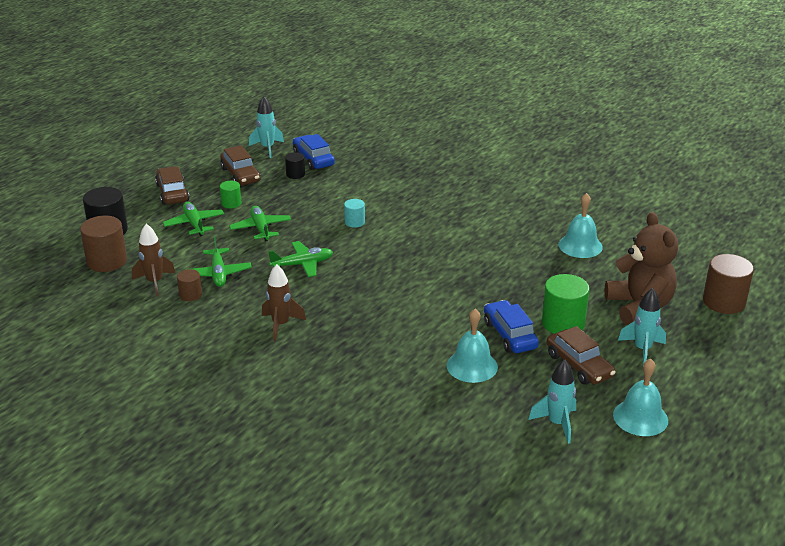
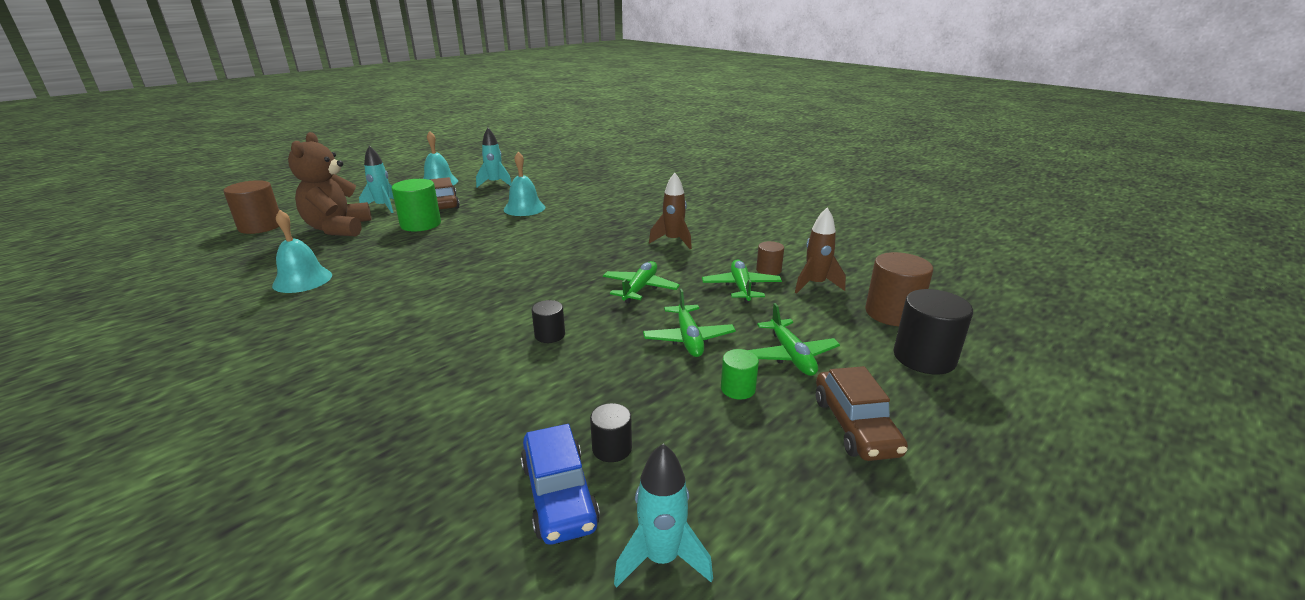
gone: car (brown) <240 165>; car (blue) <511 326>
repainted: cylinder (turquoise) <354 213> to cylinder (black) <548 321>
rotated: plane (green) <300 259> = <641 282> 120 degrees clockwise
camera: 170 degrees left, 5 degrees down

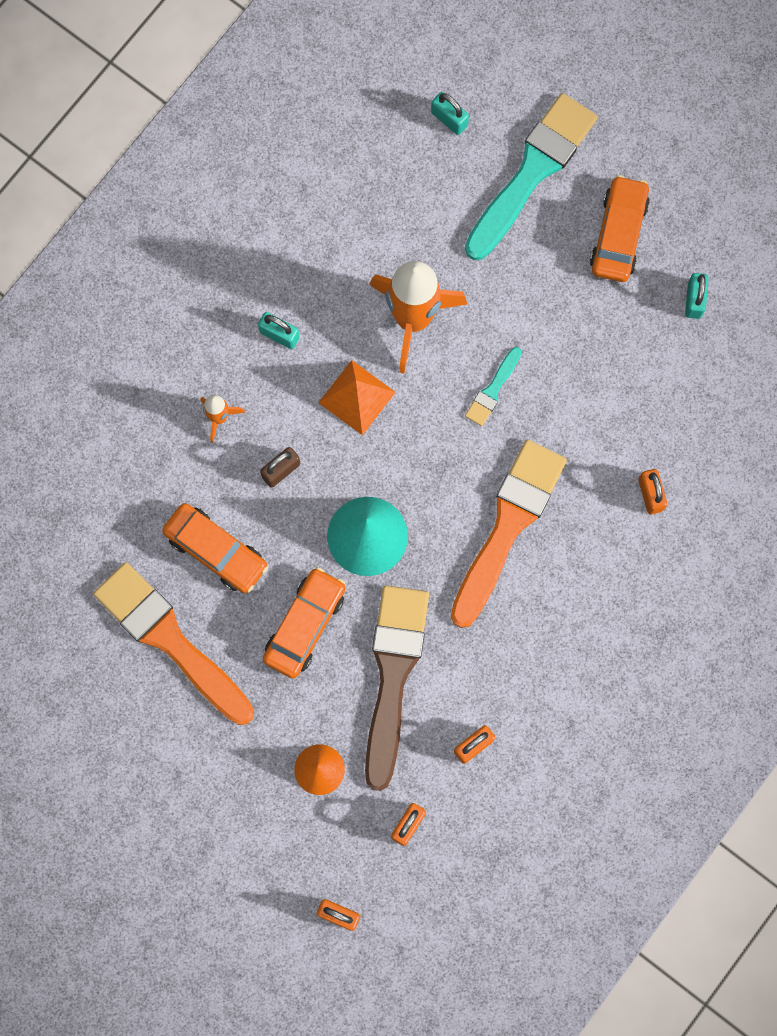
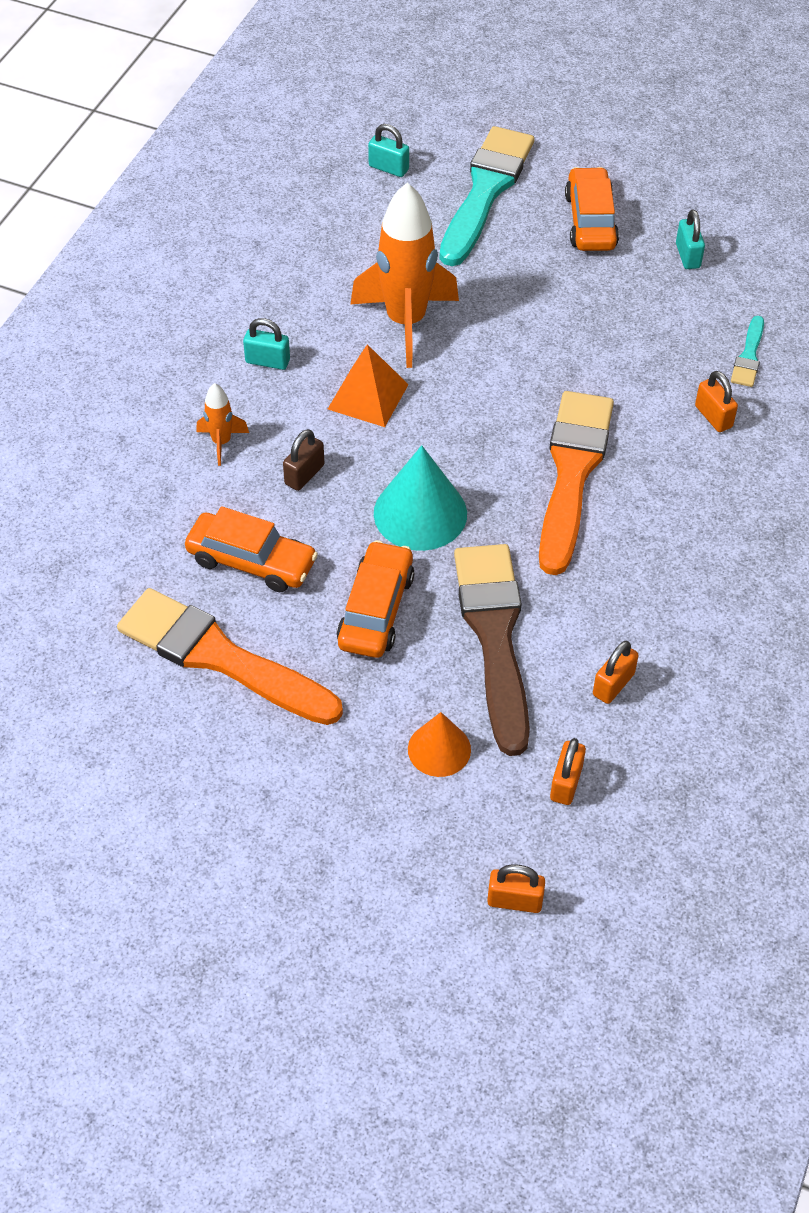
shifted: brush (turquoise) <493 386> to <747 351>
camera: 15 degrees left, 25 degrees down

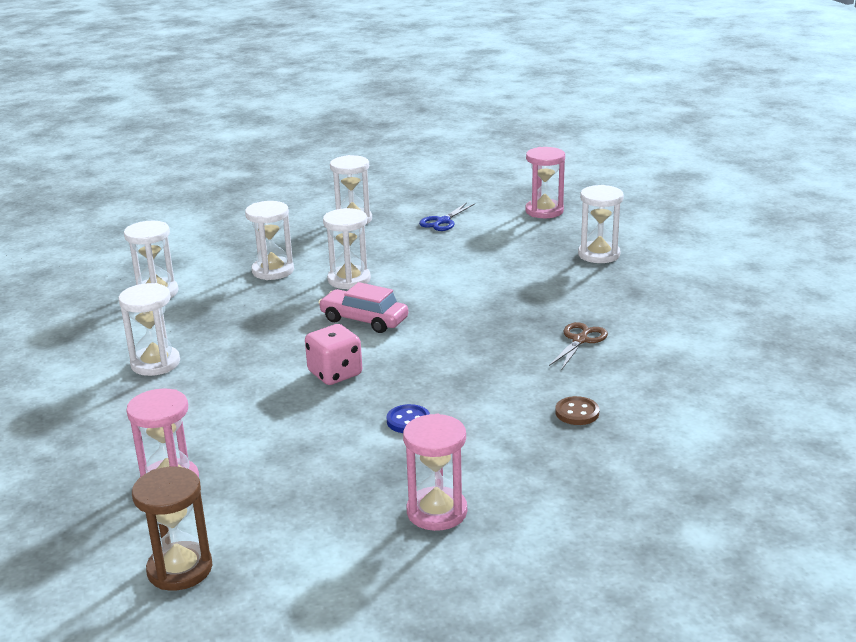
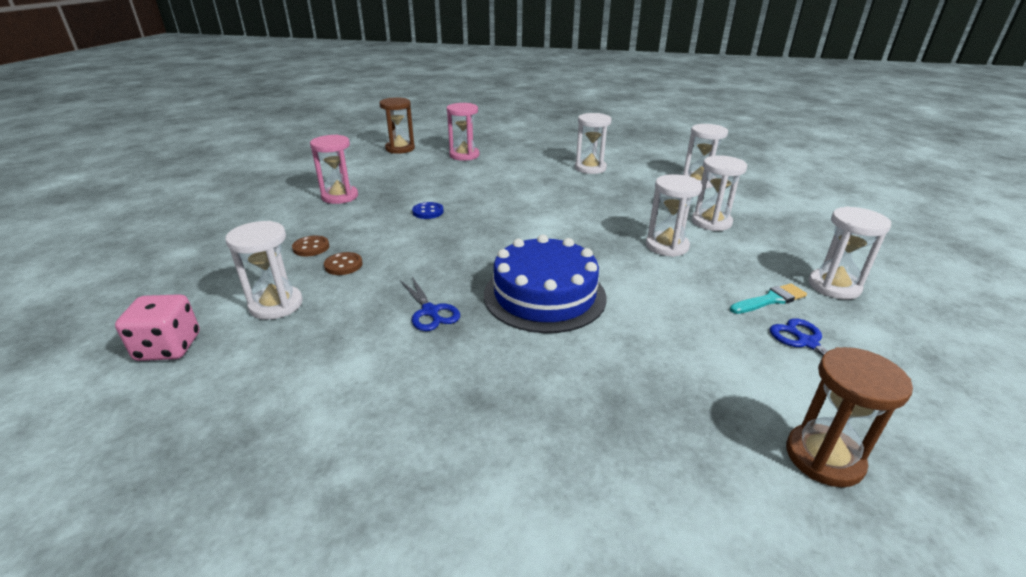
gone: car (pink) <363 307>
new: cake (blue) <545 284>; button (brown) <310 246>; brush (turquoise) <768 298>
shifted: hourglass (white) <601 224> to <264 270>; dice (pink) <333 354> to <157 327>
repainted: hourglass (pink) <545 182> to hourglass (brown) <849 417>; scissors (brown) <578 345> to scissors (blue) <430 304>
camera: 120 degrees right, 5 degrees up

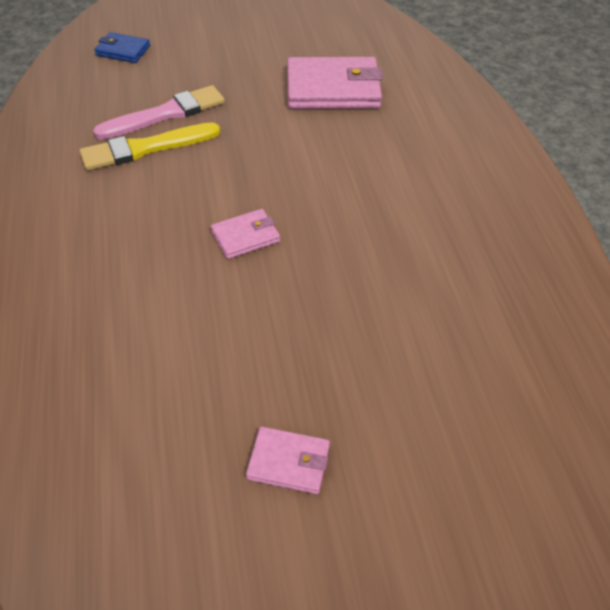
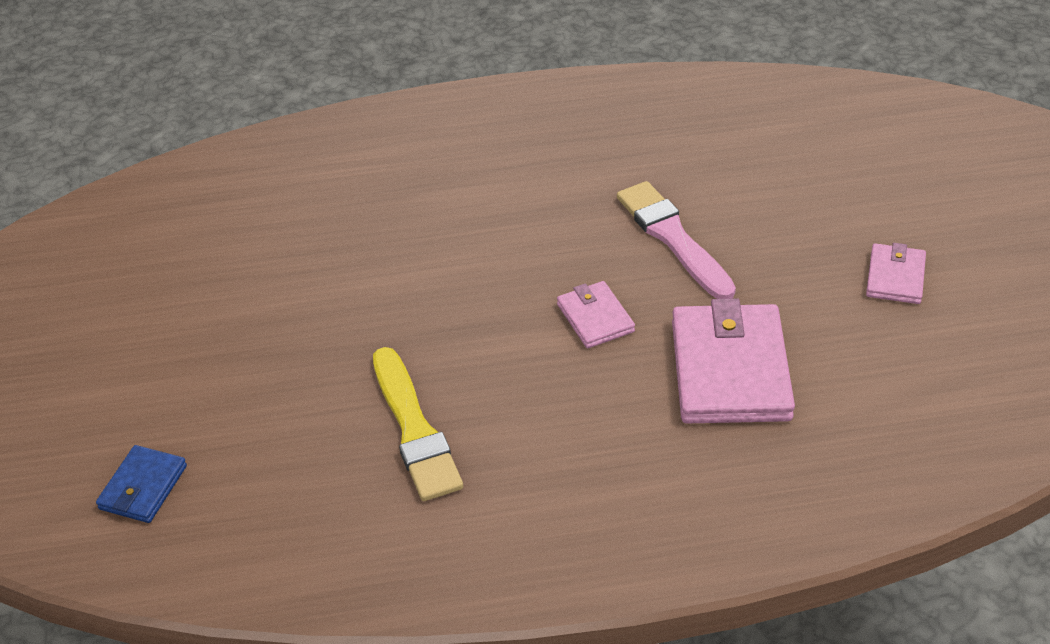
shifted: wallet (pink) <335 83> to <733 360>; brush (pink) <159 112> to <676 240>
camera: 85 degrees left, 5 degrees down

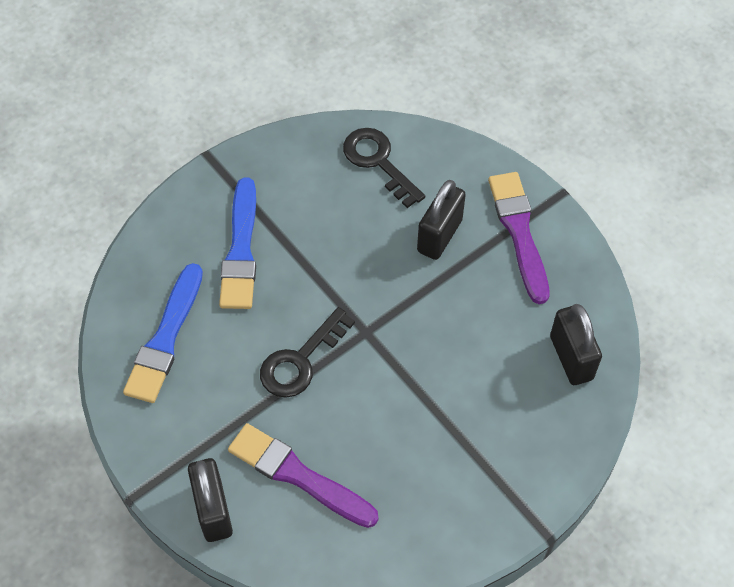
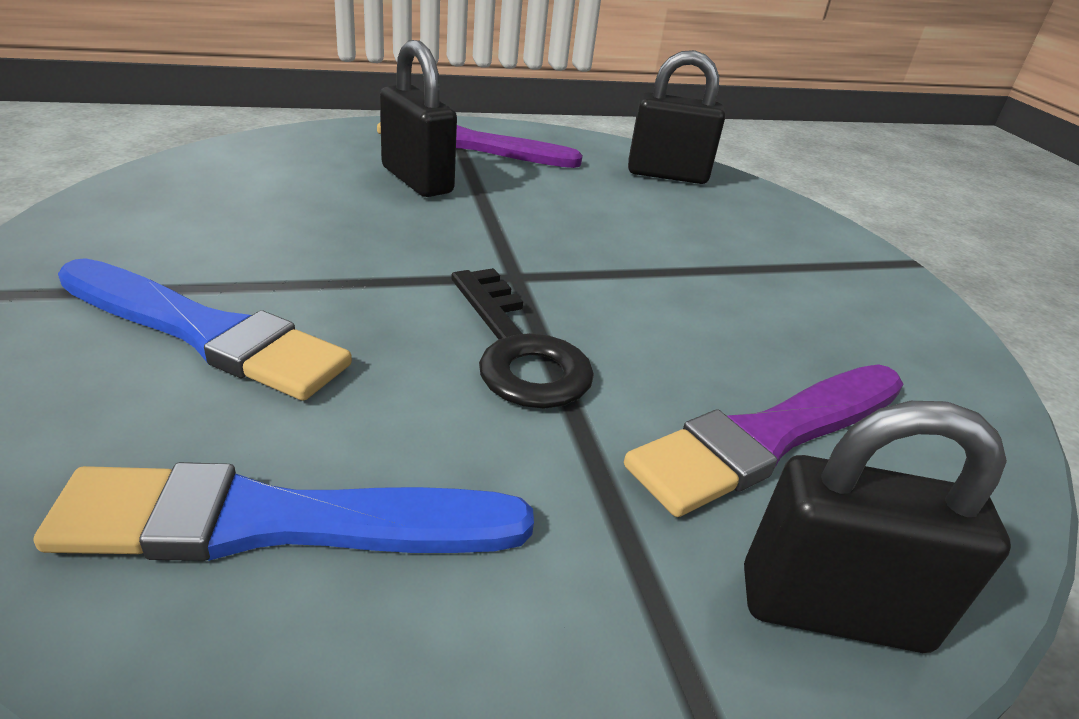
gone: key (black) <384 168>
rotated: brush (blue) <163 333> = <284 511> 135 degrees clockwise
camera: 70 degrees left, 25 degrees down

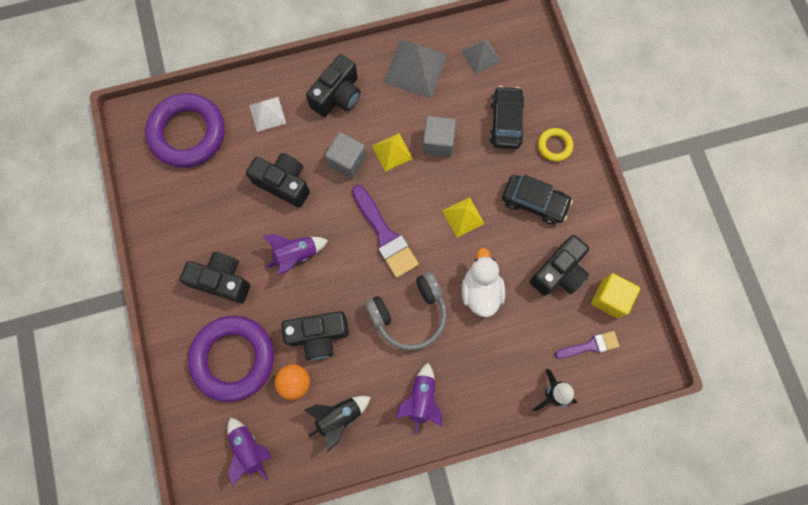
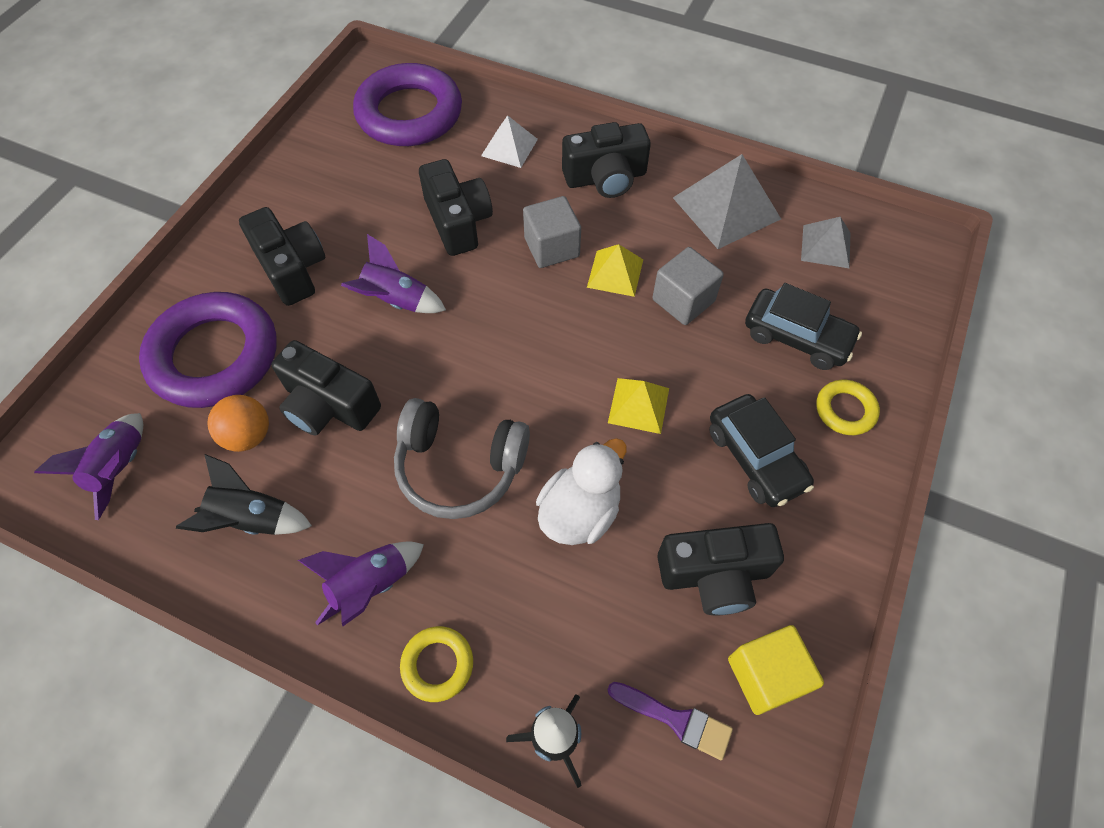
gone: brush (purple) <385 231>
new: ring (yellow) <436 664>
rotated: car (black) <507 117> = <803 326> 75 degrees clockwise
camera: 40 degrees right, 15 degrees down

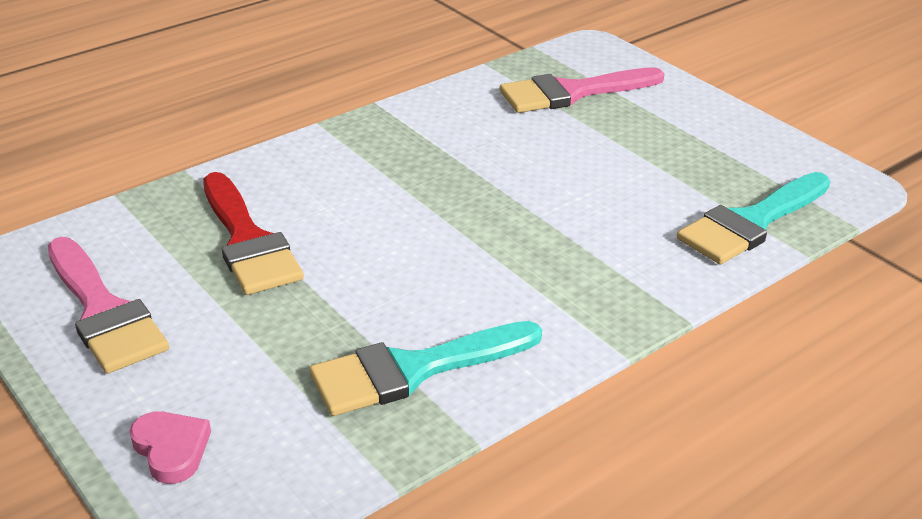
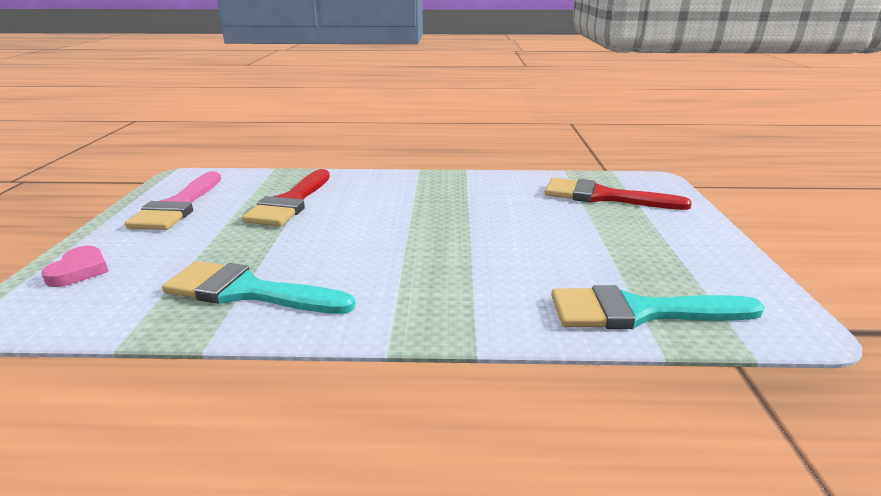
repainted: brush (pink) <582 90> to brush (red) <618 194>
camera: 40 degrees right, 10 degrees down

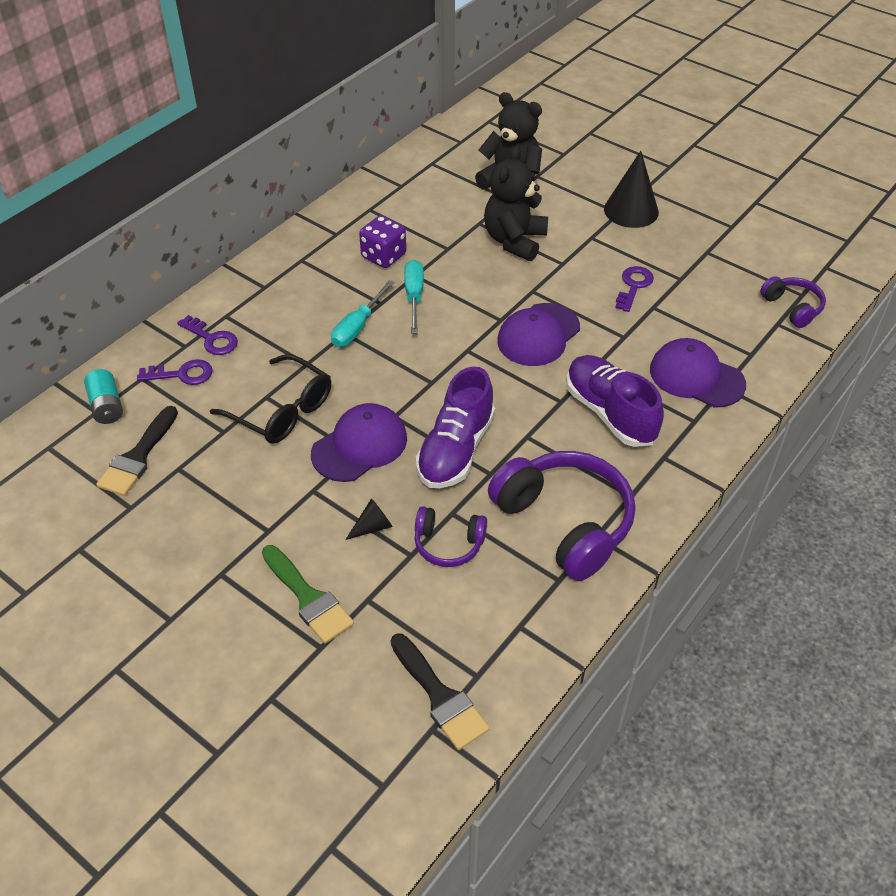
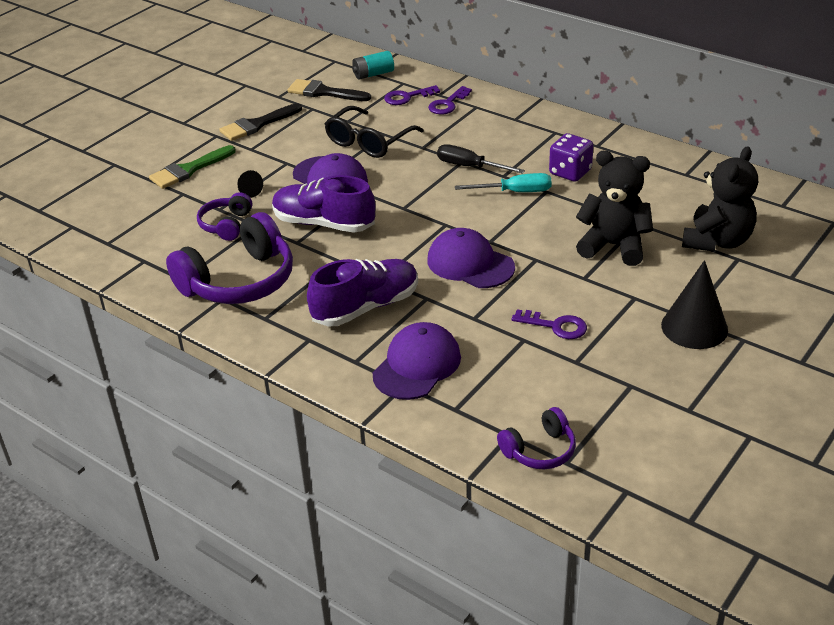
shifted: brush (black) <440 691> to <260 122>
repainted: screwdriver (turquoise) <363 313> to screwdriver (black) <481 159>
rotated: key (purple) <175 372> = <412 95> 75 degrees clockwise
camera: 90 degrees right, 10 degrees down

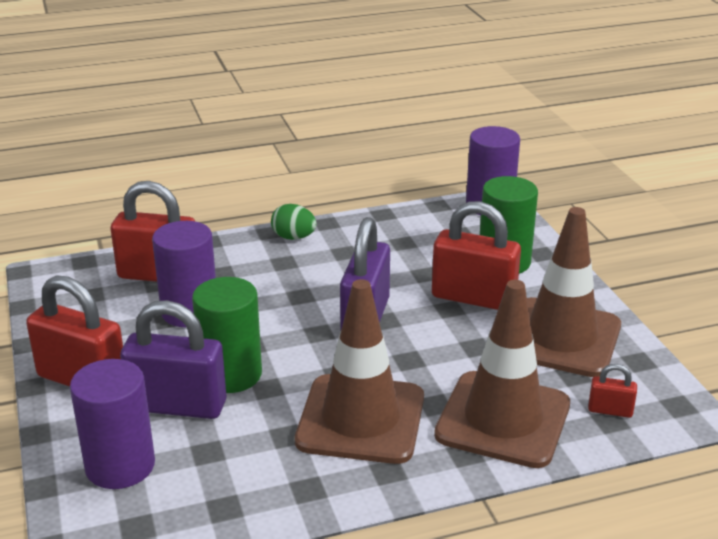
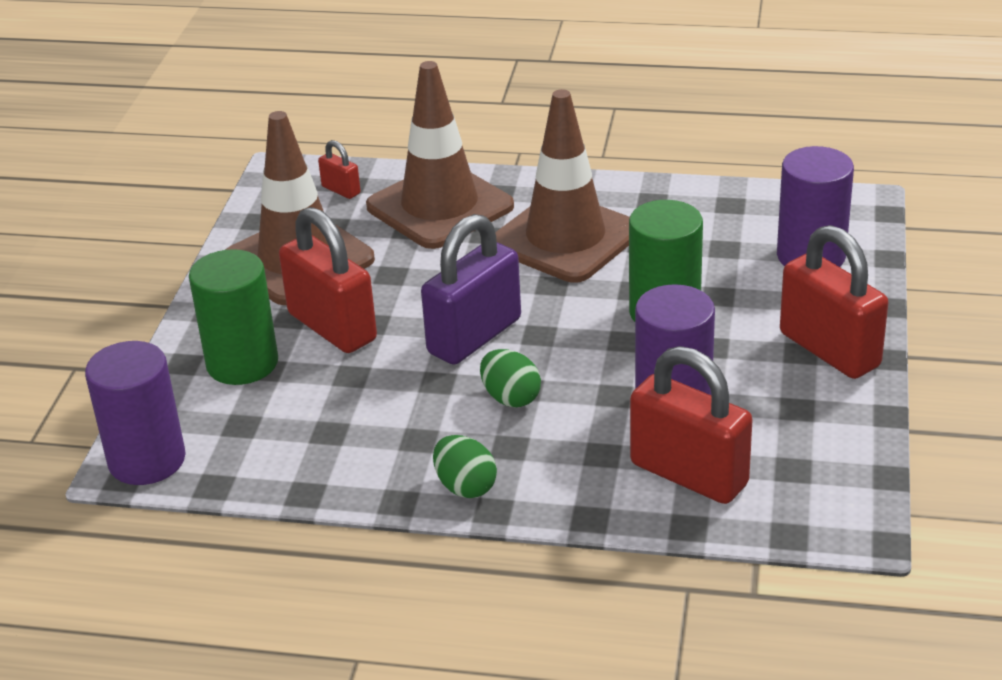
gone: padlock (purple) <173 359>
new: egg (green) <510 378>
camera: 150 degrees left, 5 degrees up

